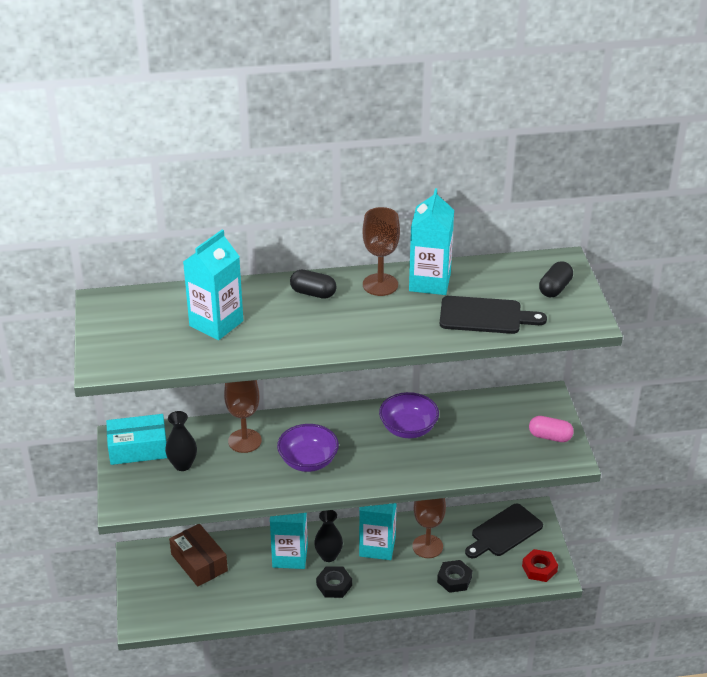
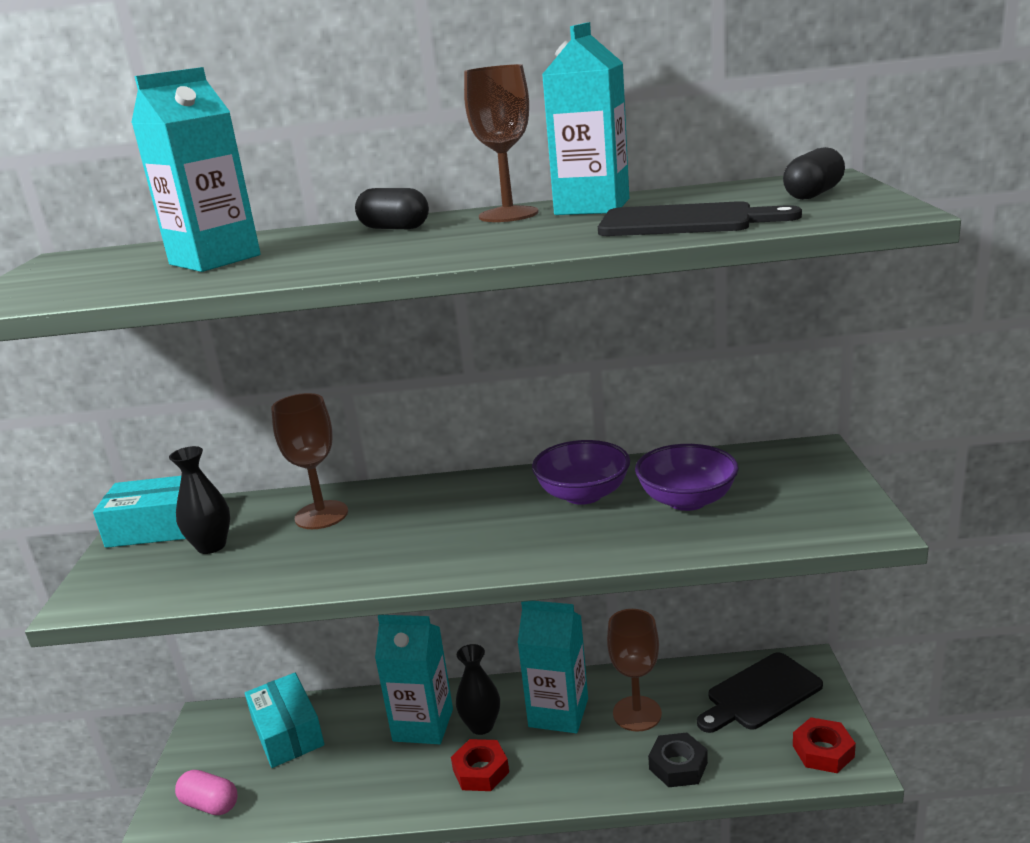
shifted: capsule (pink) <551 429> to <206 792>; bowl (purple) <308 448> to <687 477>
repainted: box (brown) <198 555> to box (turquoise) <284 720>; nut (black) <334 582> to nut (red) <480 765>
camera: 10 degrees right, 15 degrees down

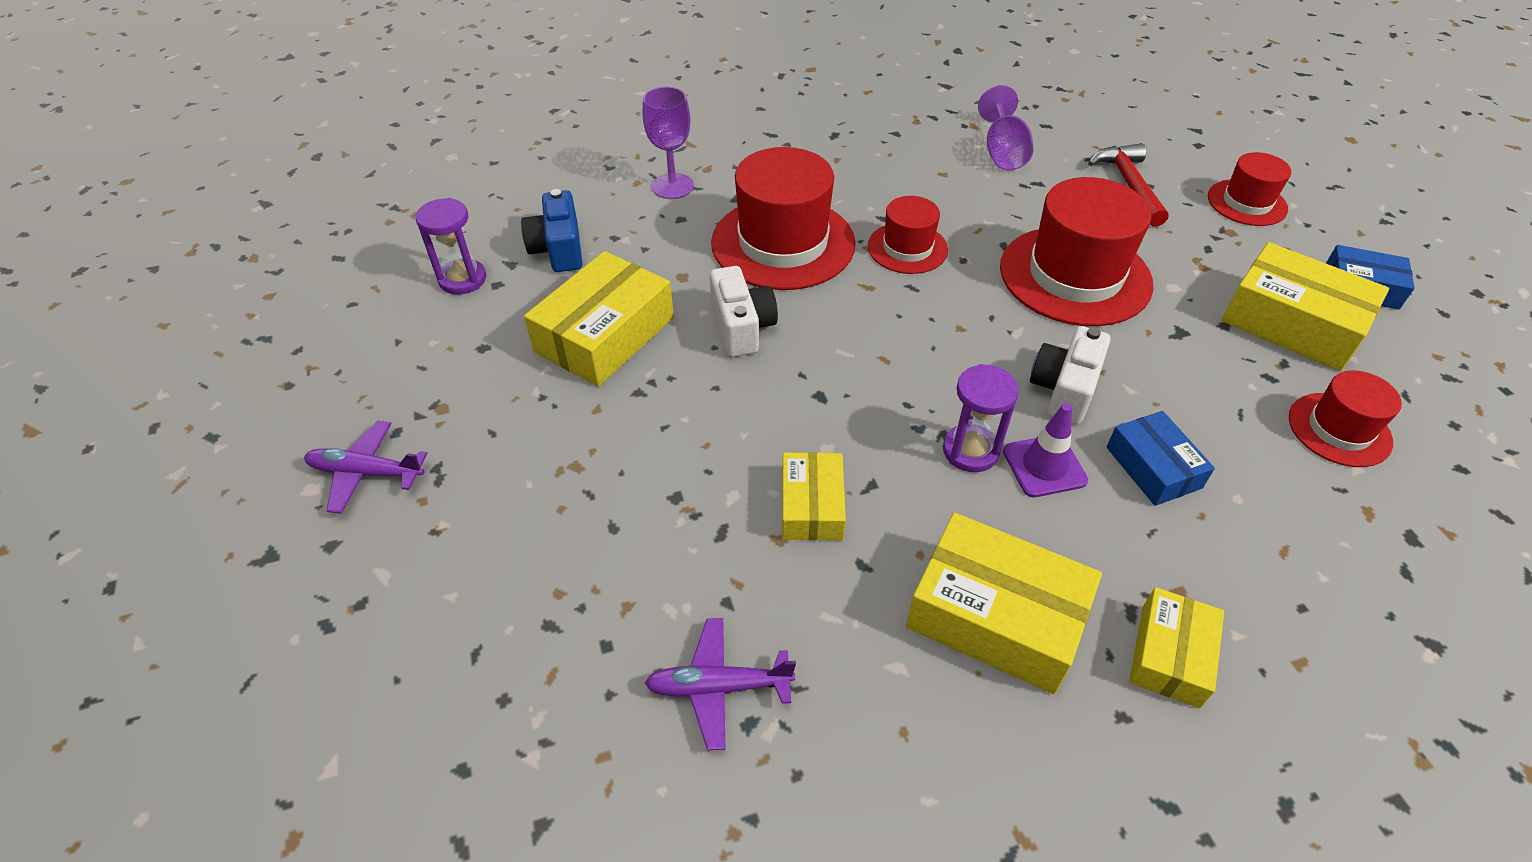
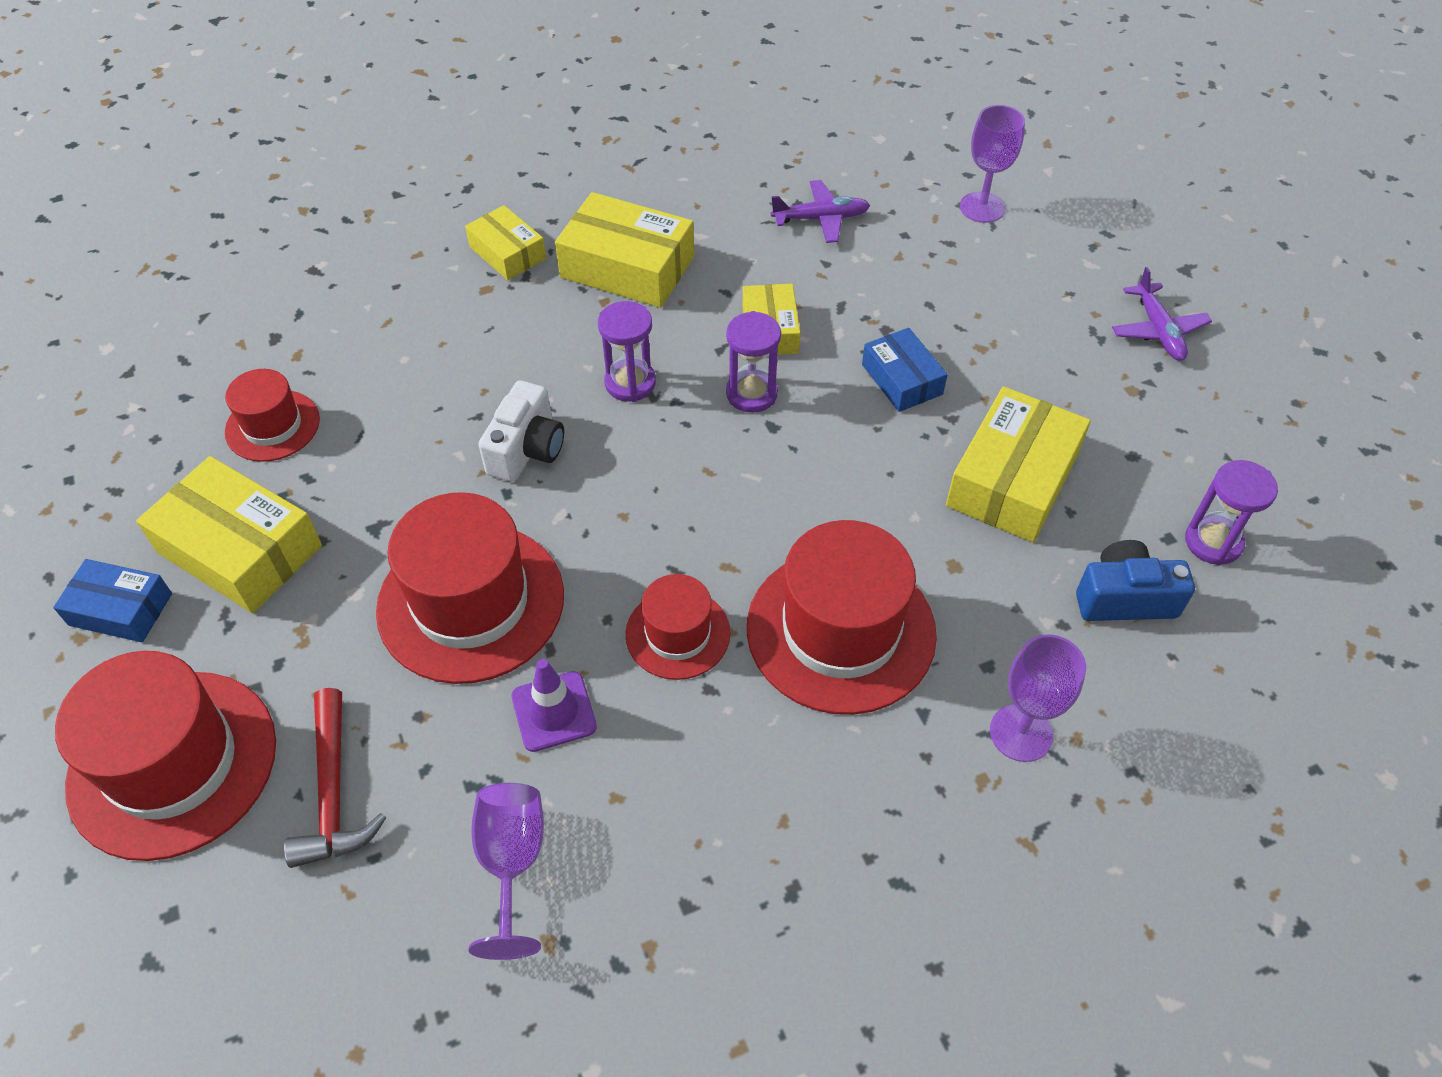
gone: camera (white) <744 311>
new: goblet (purple) <992 164>; hourglass (purple) <753 362>
shifted: traffic cone (purple) <1045 450> to <554 705>; box (blue) <1161 458> to <905 370>
rotated: camera (blue) <552 230> = <1135 580> 75 degrees counterclockwise; plane (purple) <366 467> = <1162 314> 75 degrees clockwise; box (yellow) <1176 647> = <505 242> 60 degrees counterclockwise
scaled: hat (red) <1249 189> = <165 756> x1.81
camera: 175 degrees right, 5 degrees up

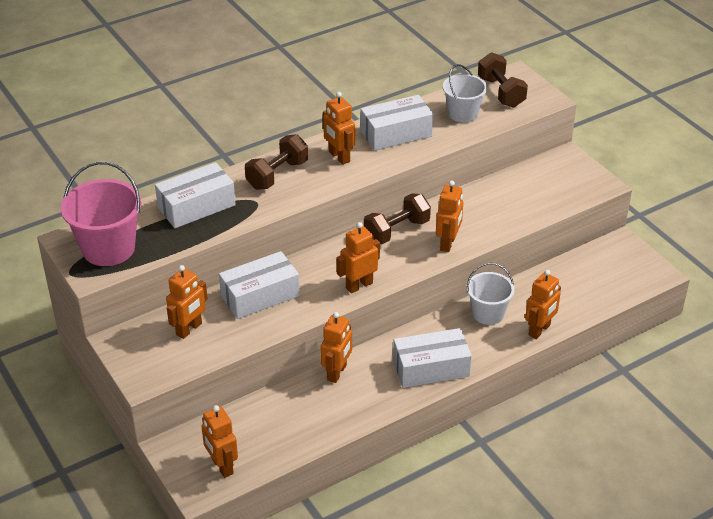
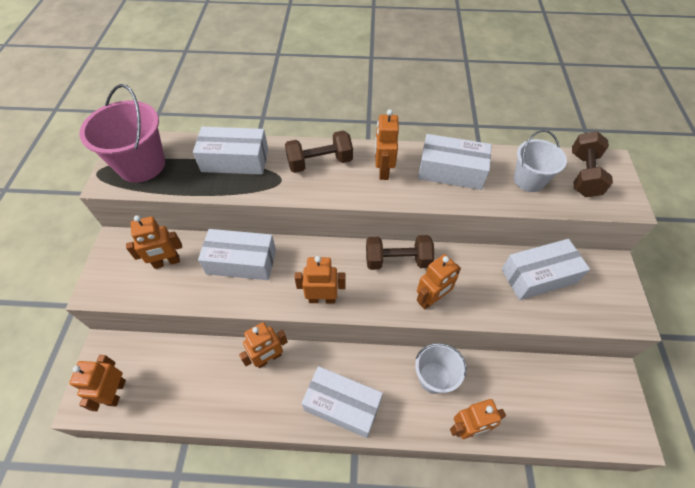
new: box (white) <546 269>
camera: 35 degrees right, 15 degrees up

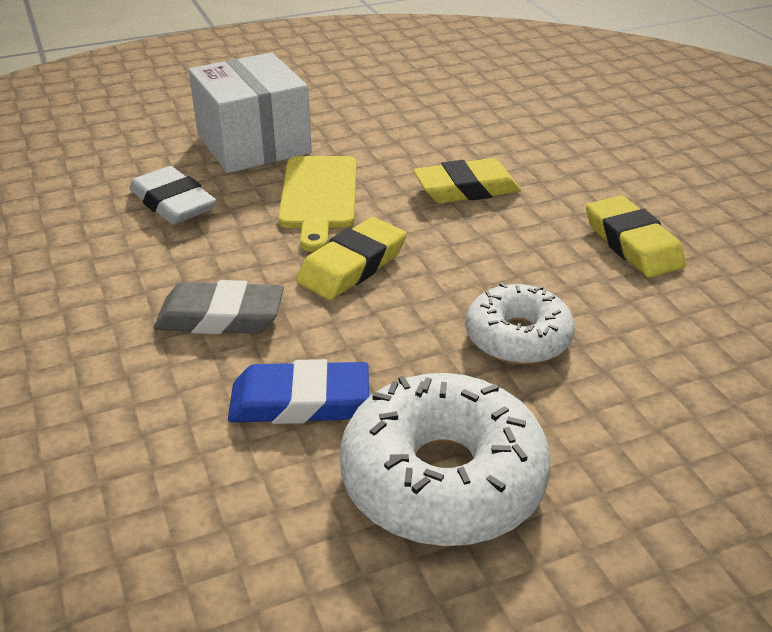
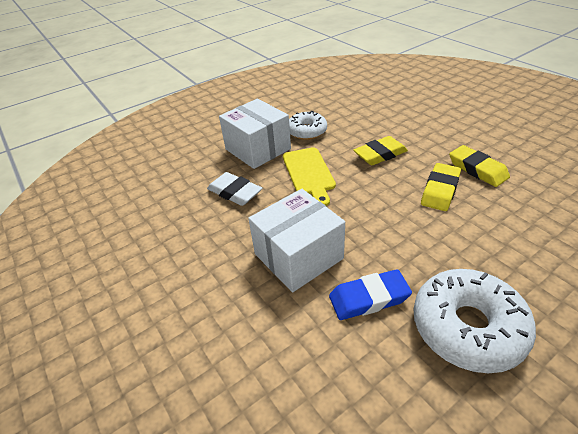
shifted: eraser (yellow) <351 258> to <441 187>; donut (white) <520 324> to <308 125>
swapped: eraser (grey) <219 307> to box (white) <296 240>
camera: 10 degrees left, 5 degrees up

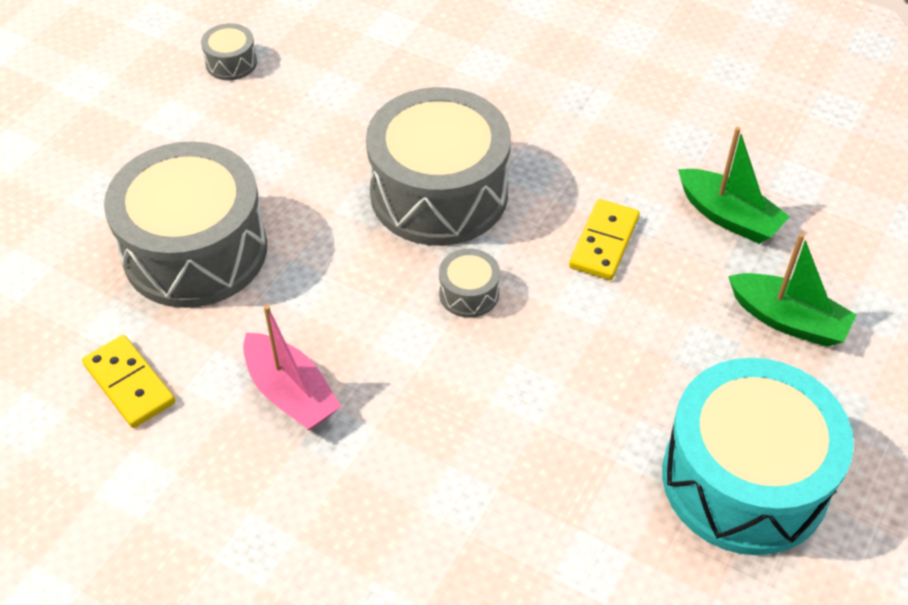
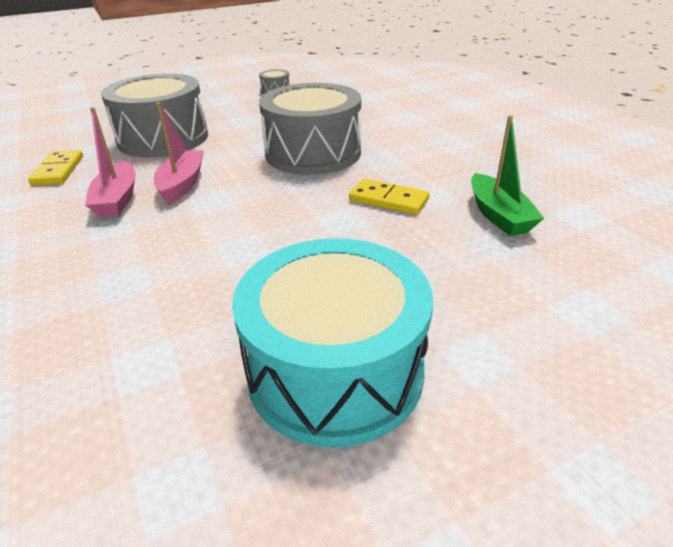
gone: boat (green) <792 290>; drum (grey) <469 283>
new: boat (pink) <179 153>
rotated: domino (yellow) <604 239> = <389 197> 60 degrees clockwise
camera: 35 degrees right, 15 degrees down

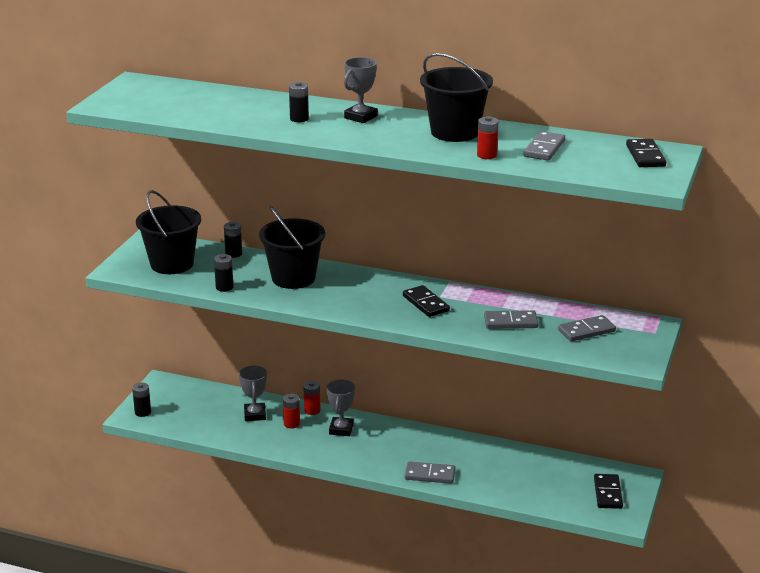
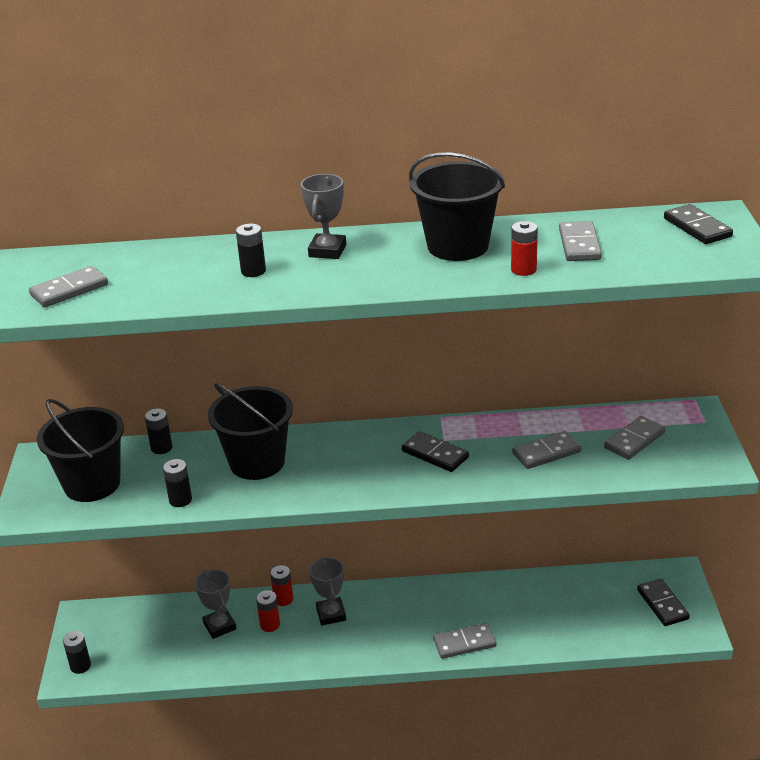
new: domino (grey) <68 286>
camera: 20 degrees left, 5 degrees up

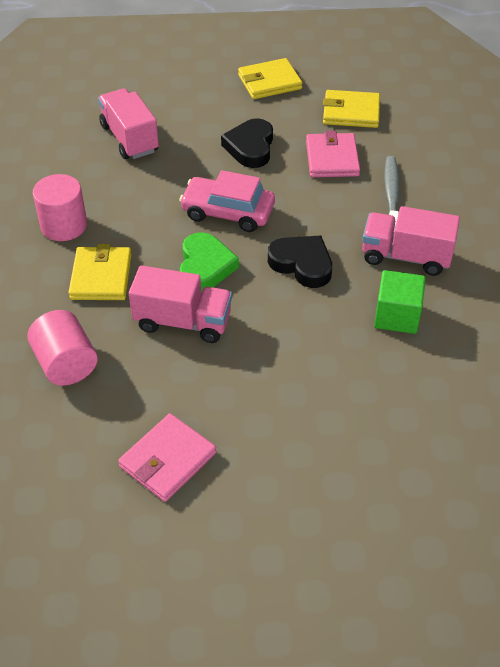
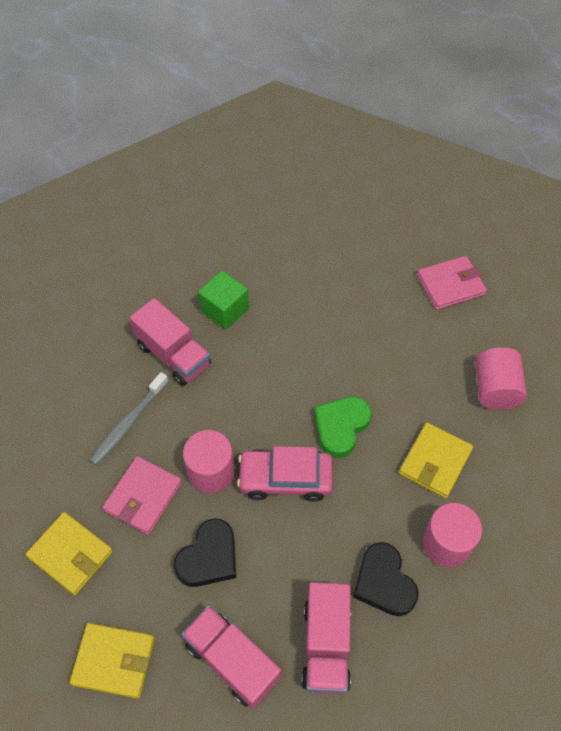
new: cylinder (pink) <208 461>
shifted: heart (black) <300 262> to <386 579>; truck (pink) <180 304> to <231 657>
rotated: car (pink) <227 201> = <285 474> 135 degrees clockwise
camera: 150 degrees left, 10 degrees up

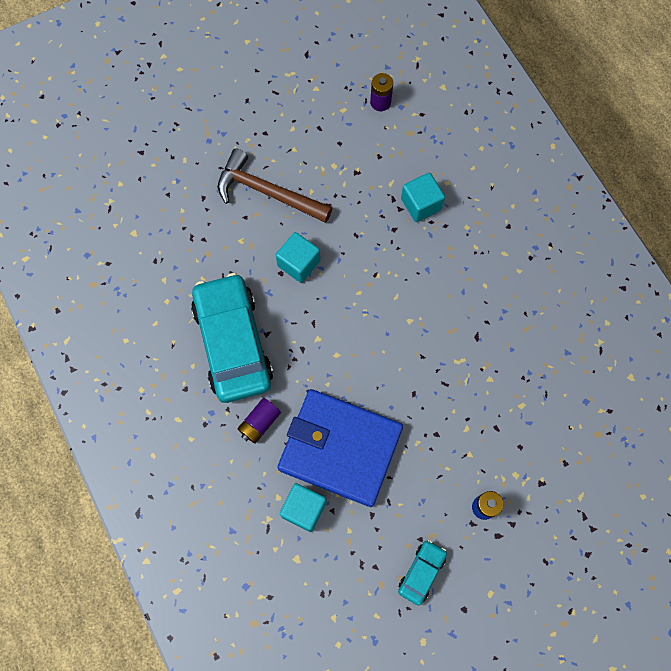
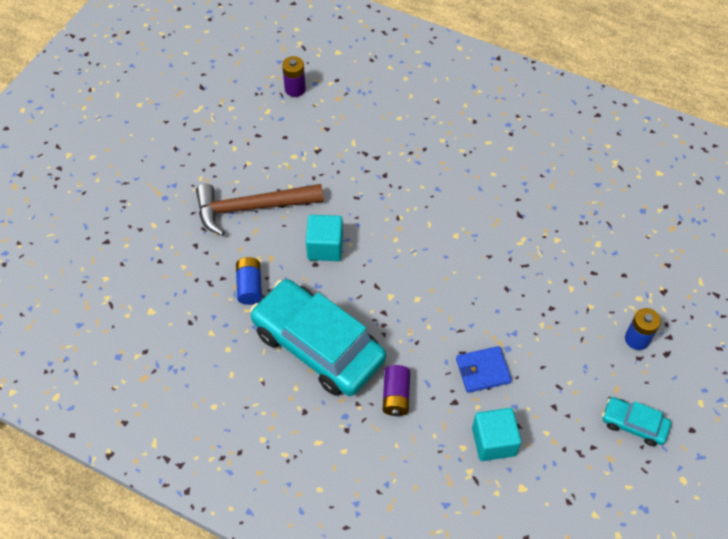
gone: cube (turquoise) <423 197>
new: battery (blue) <249 281>
rotated: car (turquoise) <422 572> = <636 421> 60 degrees counterclockwise
scaled: wallet (blue) <340 448> = <484 369> x0.42
camera: 35 degrees left, 15 degrees down

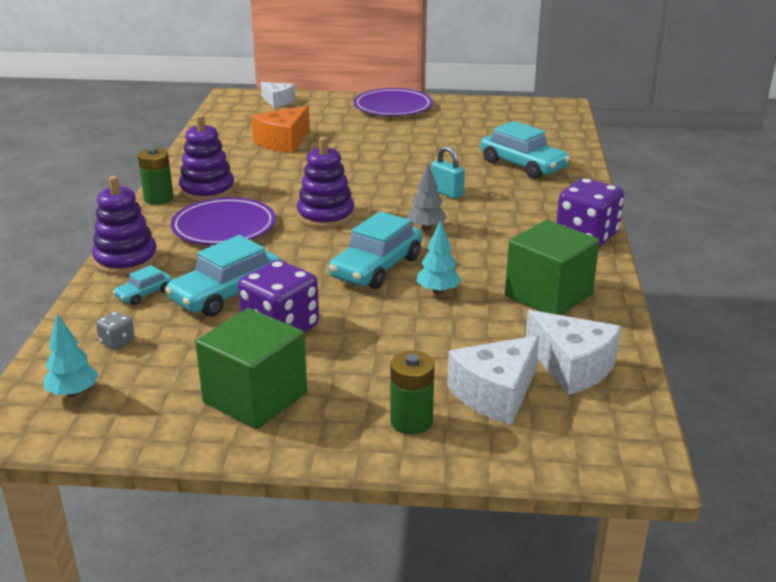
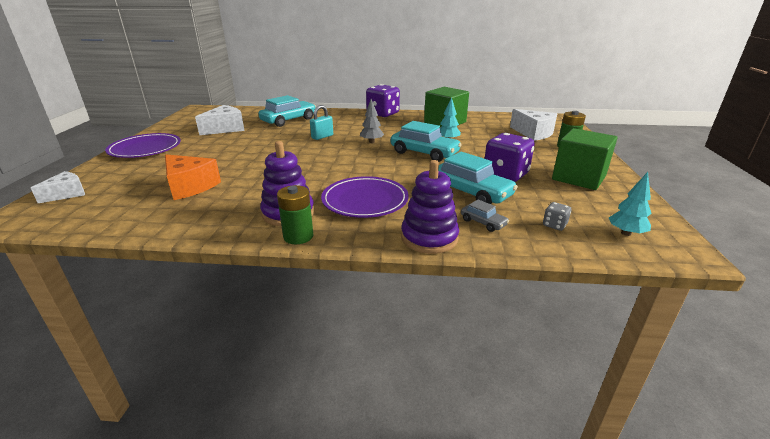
gone: stacking toy (purple) <326 182>
shifted: cheese (white) <573 352> to <220 120>
repainted: car (turquoise) <143 285> to car (grey) <485 216>
camera: 90 degrees left, 0 degrees up

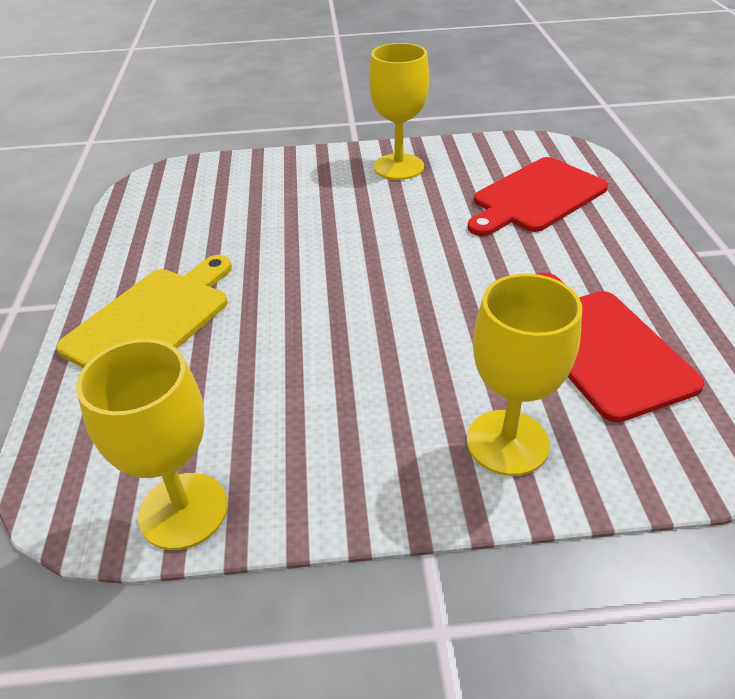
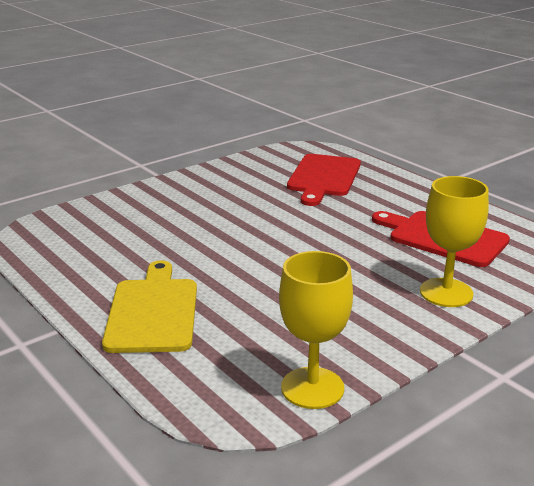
gone: goblet (yellow) <399 111>
camera: 35 degrees left, 15 degrees down

